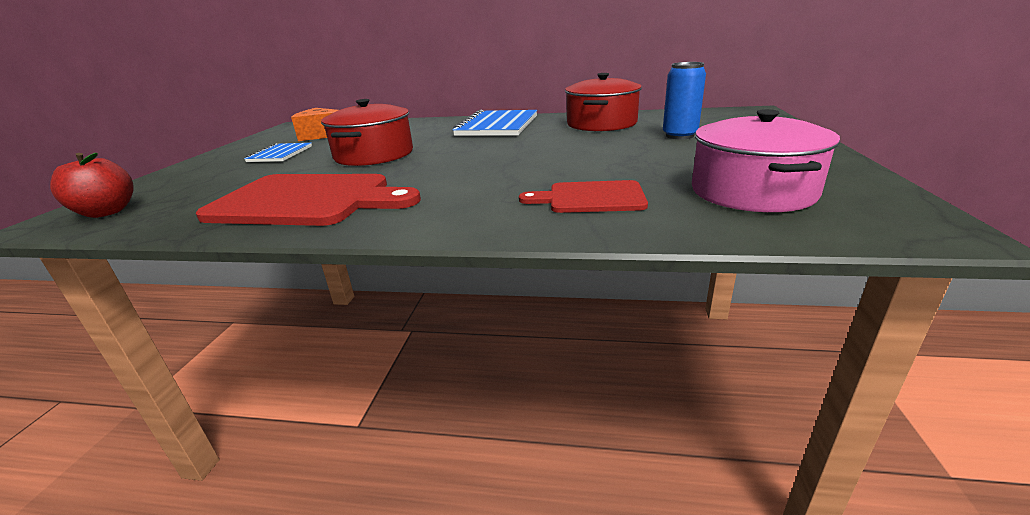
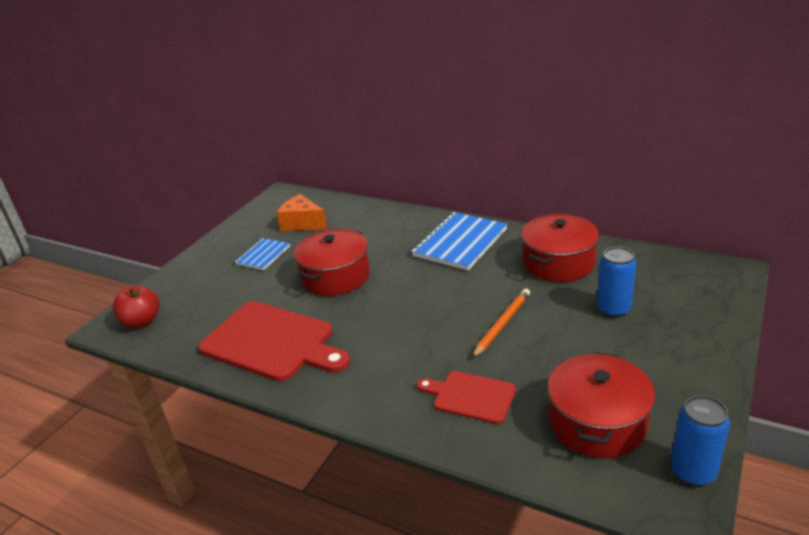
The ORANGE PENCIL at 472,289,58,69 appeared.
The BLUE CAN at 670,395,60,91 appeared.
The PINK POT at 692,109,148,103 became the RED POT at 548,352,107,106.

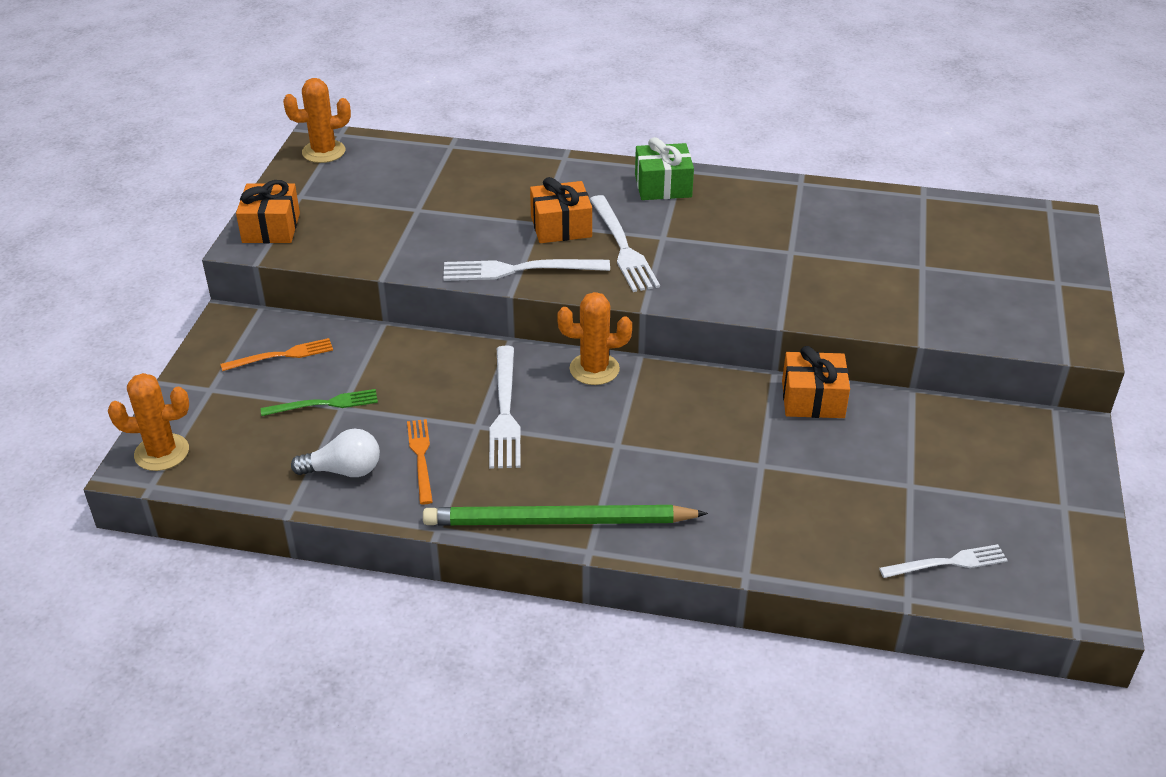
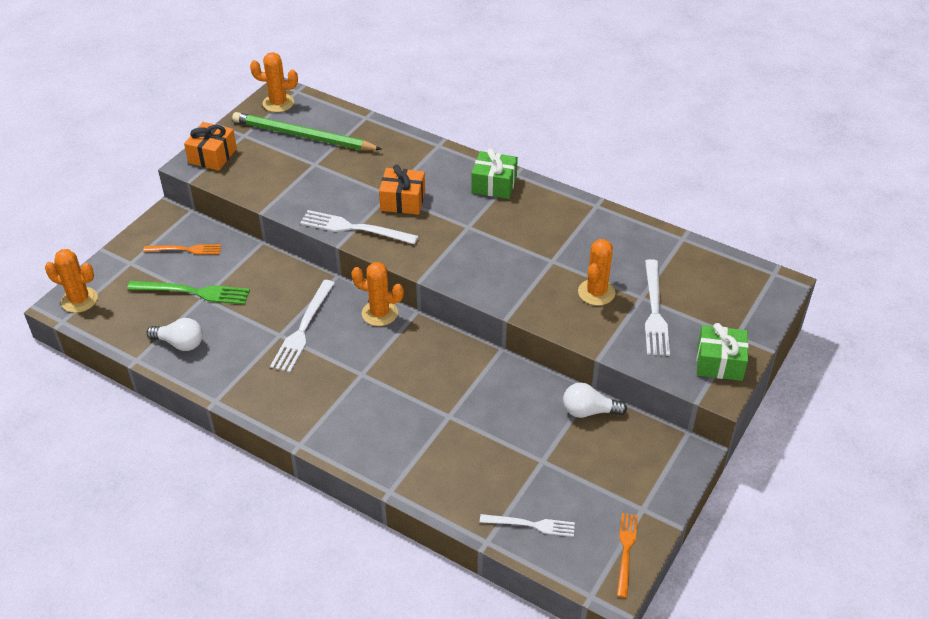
The ORANGE GIFT at 782,346,68,72 disappeared.
The WHITE LIGHT BULB at 563,382,64,36 appeared.
The ORANGE CACTUS at 578,239,38,66 appeared.
The GREEN GIFT at 697,323,51,58 appeared.
The ORANGE FORK moved from 407,419,26,86 to 617,513,21,85.
The GREEN PENCIL moved from 423,505,285,21 to 232,112,150,38.
The WHITE FORK moved from 590,195,70,97 to 645,259,25,97.
The GREEN FORK at 261,389,117,27 changed to 1.53 times the size.

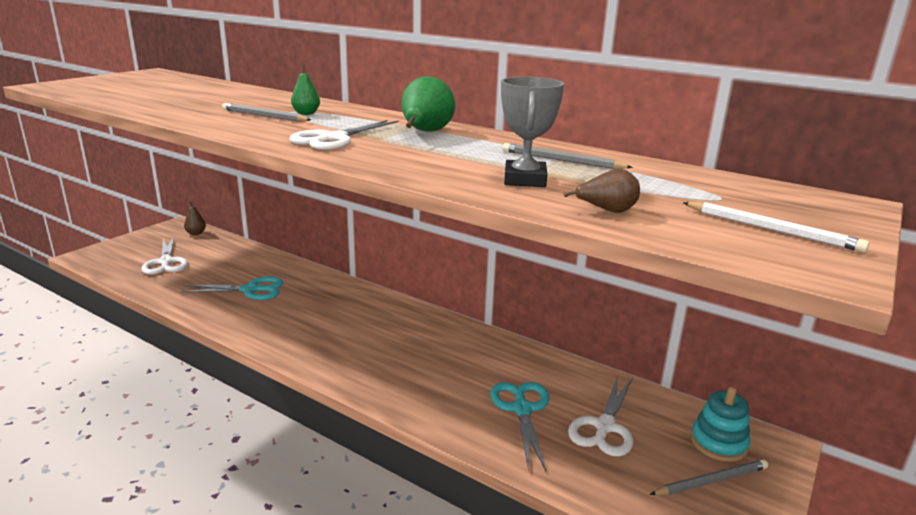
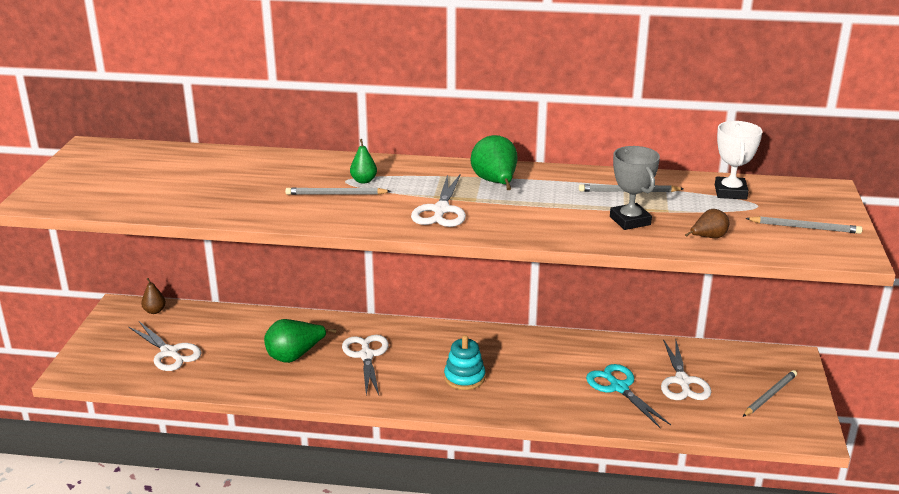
The WHITE SCISSORS at 342,335,47,60 appeared.
The WHITE TROPHY at 715,121,47,79 appeared.
The TURQUOISE STACKING TOY moved from 690,387,60,75 to 444,335,41,55.
The TURQUOISE SCISSORS at 180,276,103,24 was replaced by the GREEN PEAR at 264,319,72,44.
The WHITE PENCIL at 683,202,186,50 became the GREY PENCIL at 745,216,117,18.

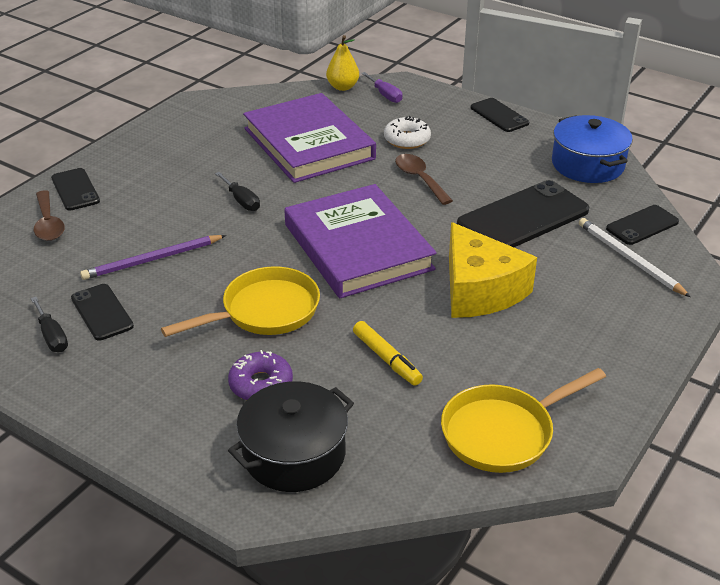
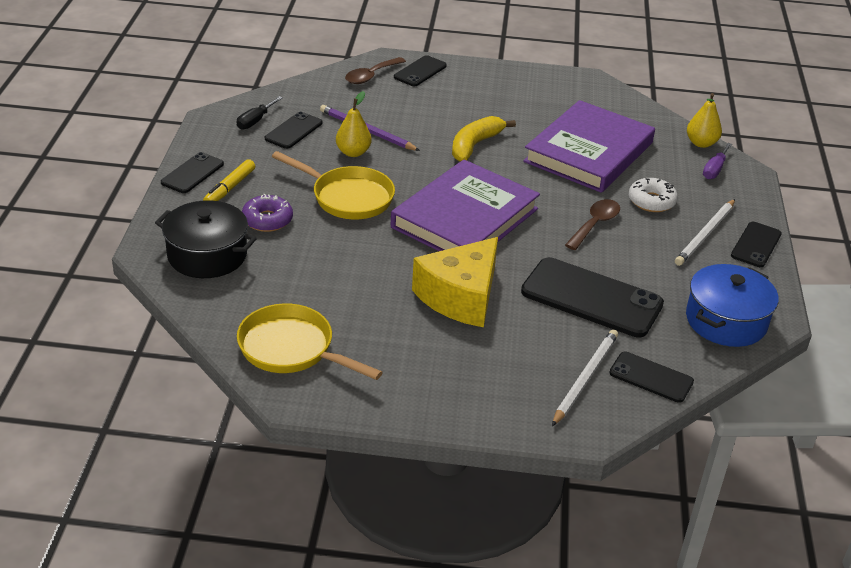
The BLACK PHONE at 161,152,63,41 appeared.
The YELLOW PEAR at 336,91,36,66 appeared.
The WHITE PENCIL at 675,199,60,67 appeared.
The YELLOW MARKER moved from 353,321,70,65 to 203,159,52,42.
The BLACK SCREWDRIVER at 215,172,45,39 was replaced by the YELLOW BANANA at 452,116,64,46.

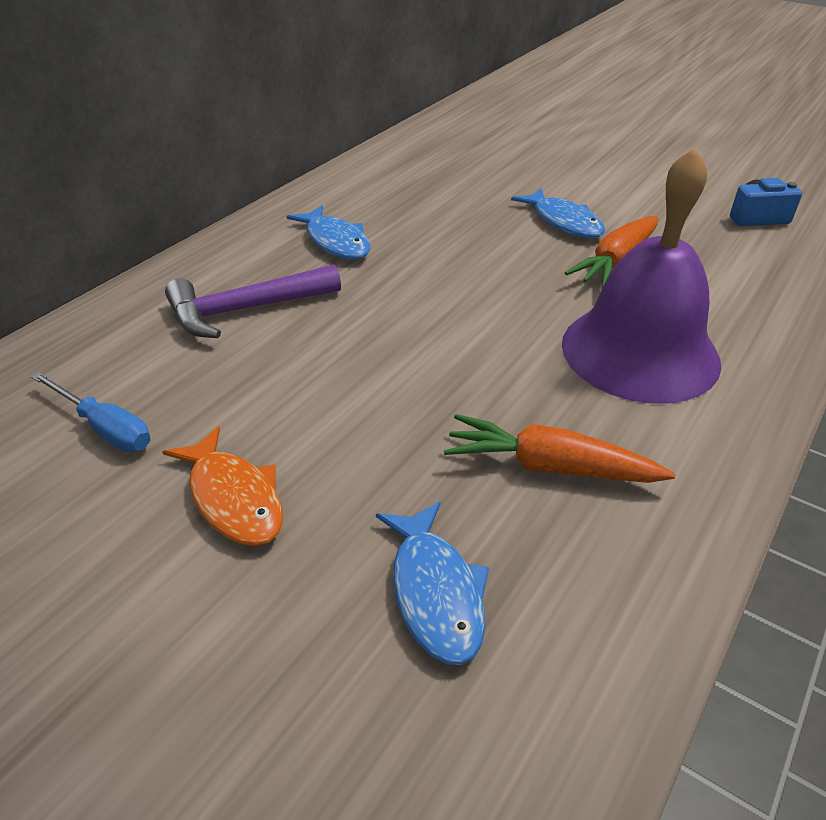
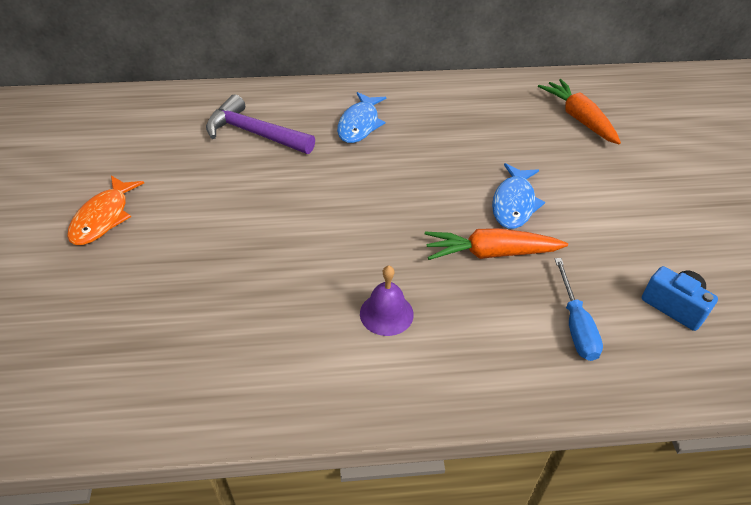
The BLUE FISH at 376,501,113,164 disappeared.
The BLUE SCREWDRIVER moved from 31,372,119,80 to 555,258,48,103.
The ORANGE CARROT moved from 444,414,231,69 to 538,79,83,65.
The PURPLE BELL at 562,148,159,256 changed to 0.42 times the size.

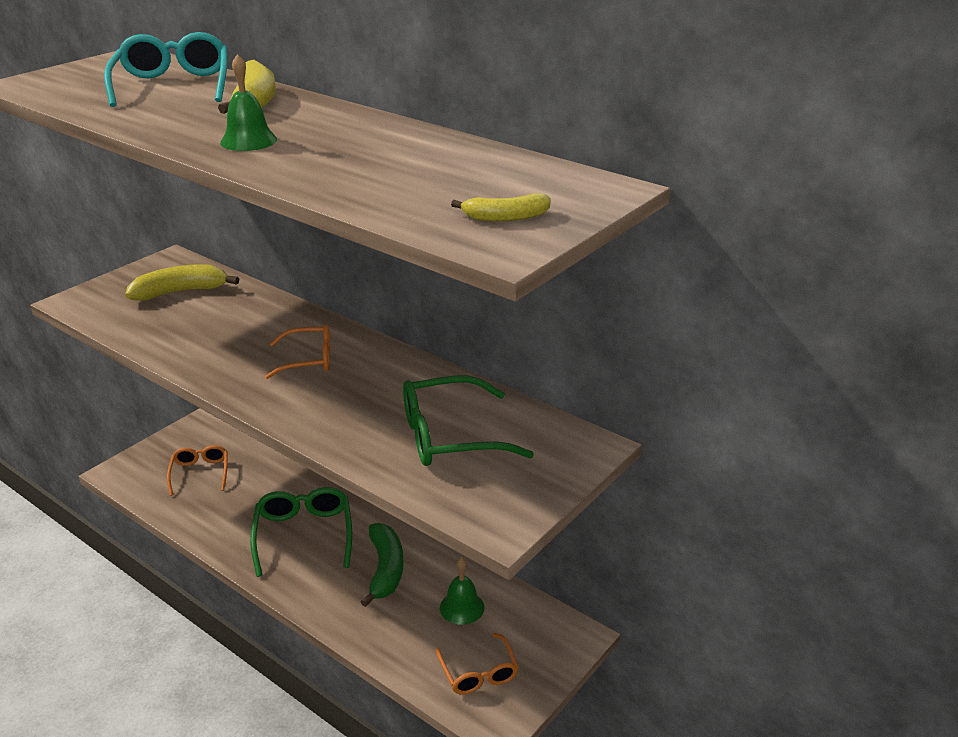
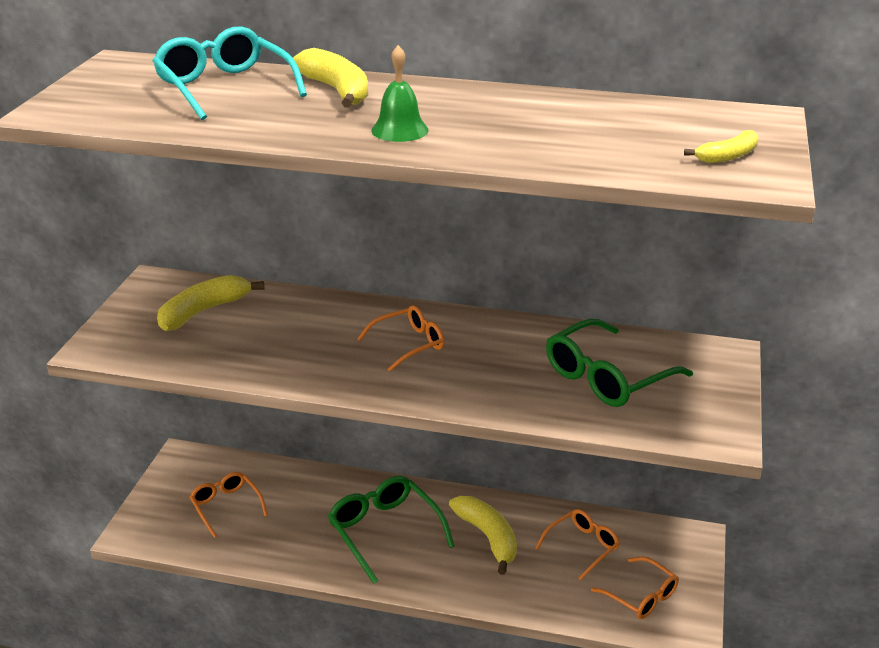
The GREEN BELL at 440,557,44,68 was replaced by the ORANGE GLASSES at 536,509,84,72.
The GREEN BANANA at 361,523,43,84 became the YELLOW BANANA at 449,496,68,79.

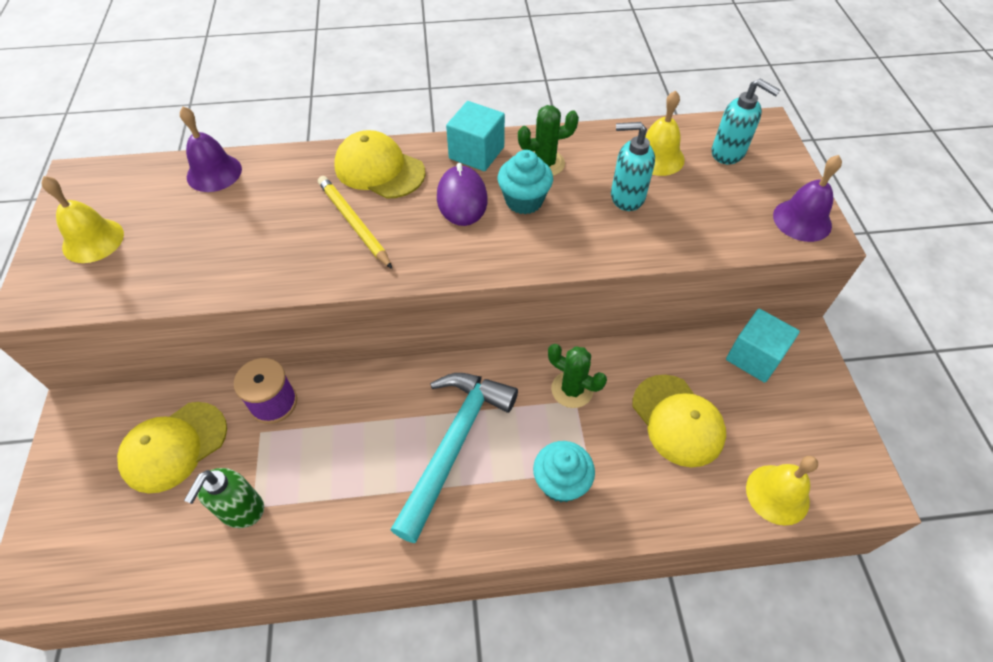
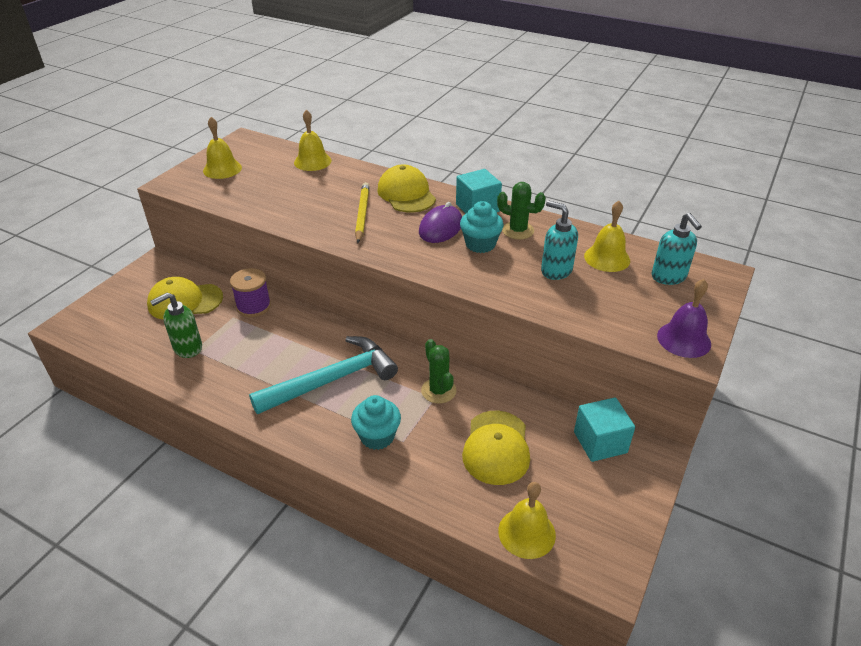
The PURPLE BELL at 180,107,62,85 became the YELLOW BELL at 294,110,38,61.

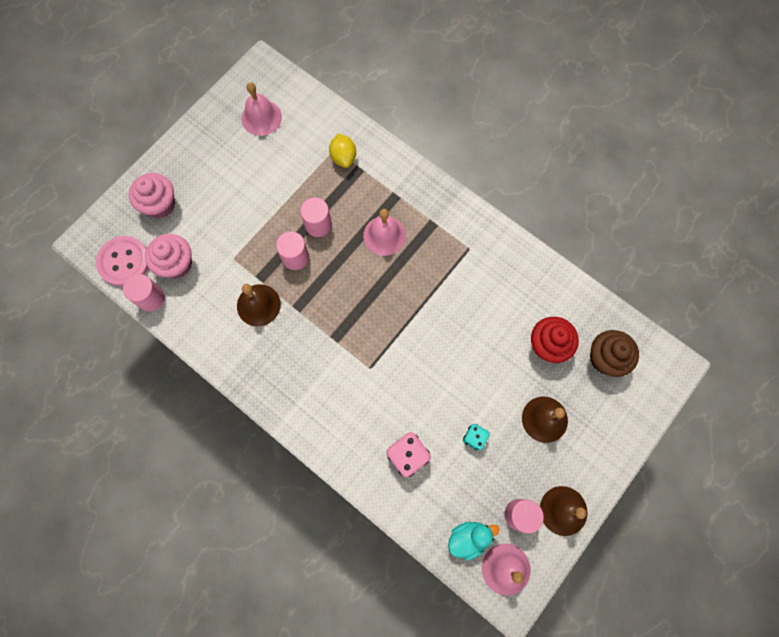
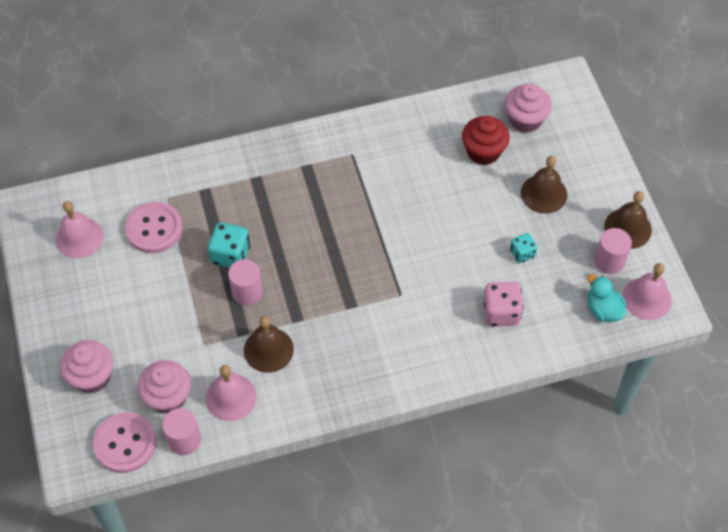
The YELLOW LEMON at 329,133,27,35 disappeared.
The PINK BUTTON at 125,202,58,51 appeared.
The PINK BELL moved from 363,209,43,47 to 206,365,51,56.
The PINK CYLINDER at 300,198,32,39 was replaced by the TURQUOISE DICE at 208,222,42,46.
The BROWN CUPCAKE at 590,330,49,47 became the PINK CUPCAKE at 505,84,47,49.
The TURQUOISE DUCK at 448,522,51,39 turned 45 degrees counterclockwise.

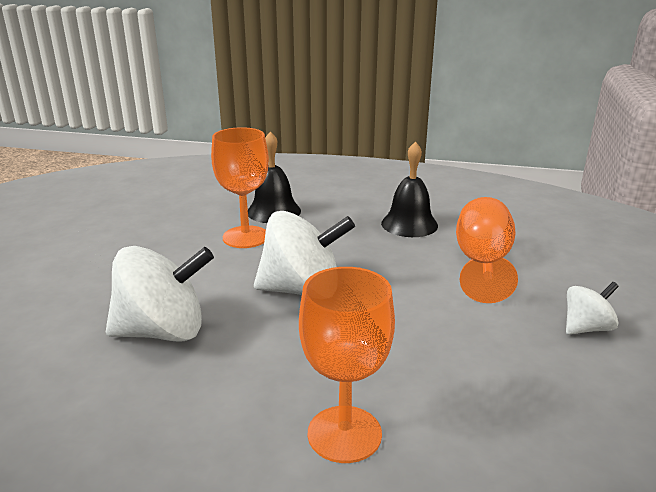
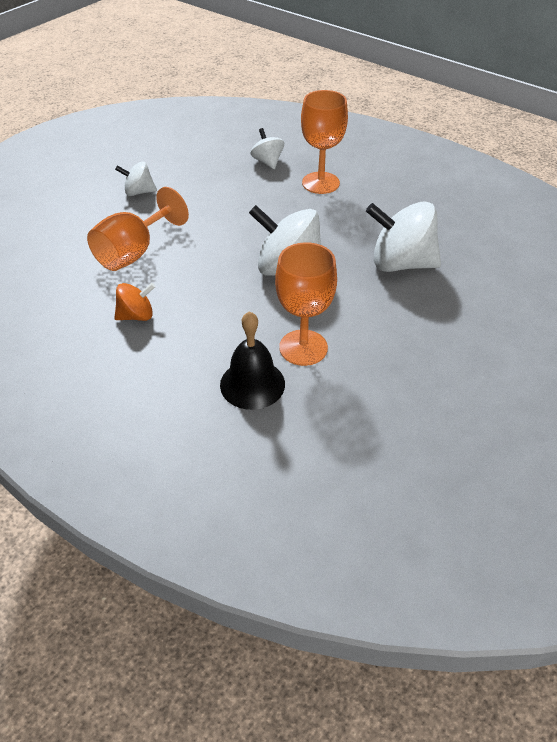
The WHITE SPINNING TOP at 250,128,34,41 appeared.
The BLACK BELL at 381,141,57,96 was replaced by the ORANGE SPINNING TOP at 114,283,41,38.

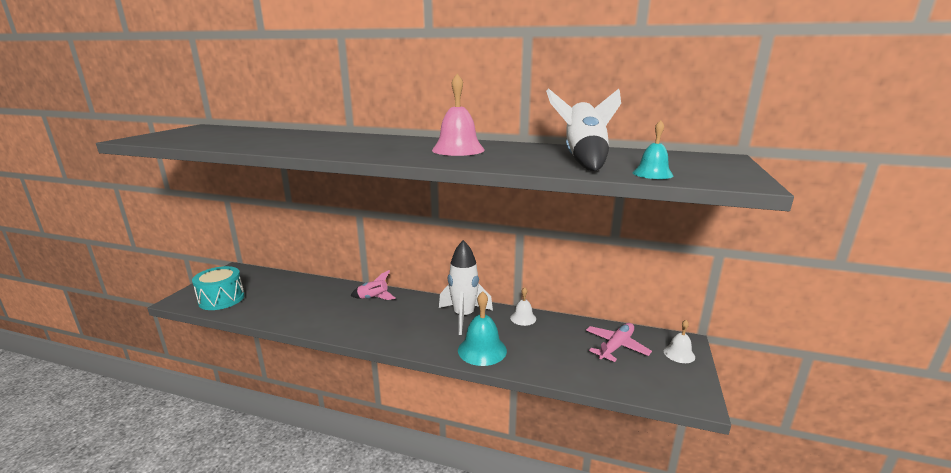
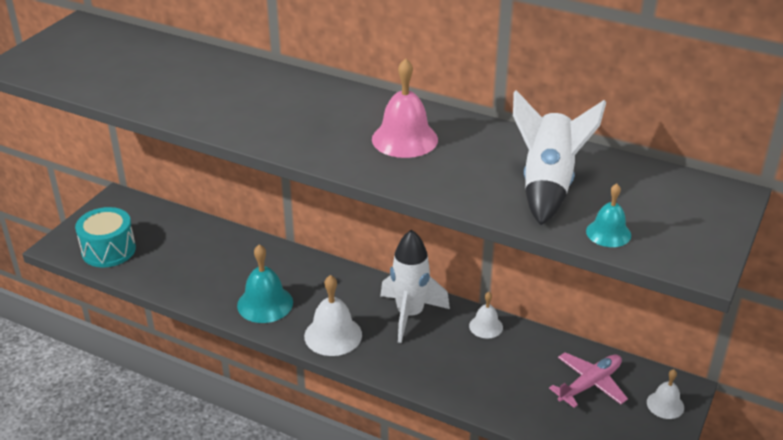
The PINK ROCKET at 351,270,45,30 disappeared.
The WHITE BELL at 304,275,58,81 appeared.
The TURQUOISE BELL moved from 458,291,49,75 to 237,244,56,79.

